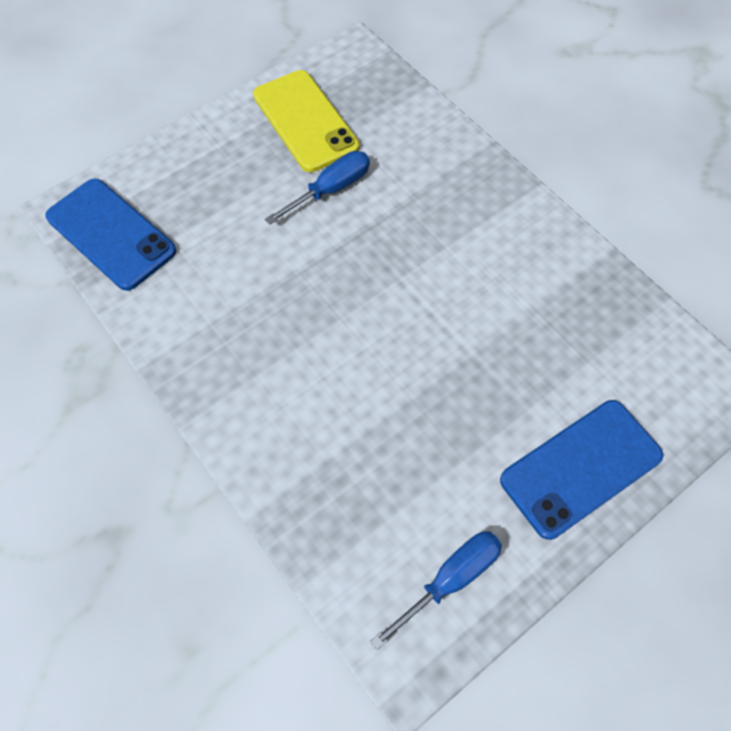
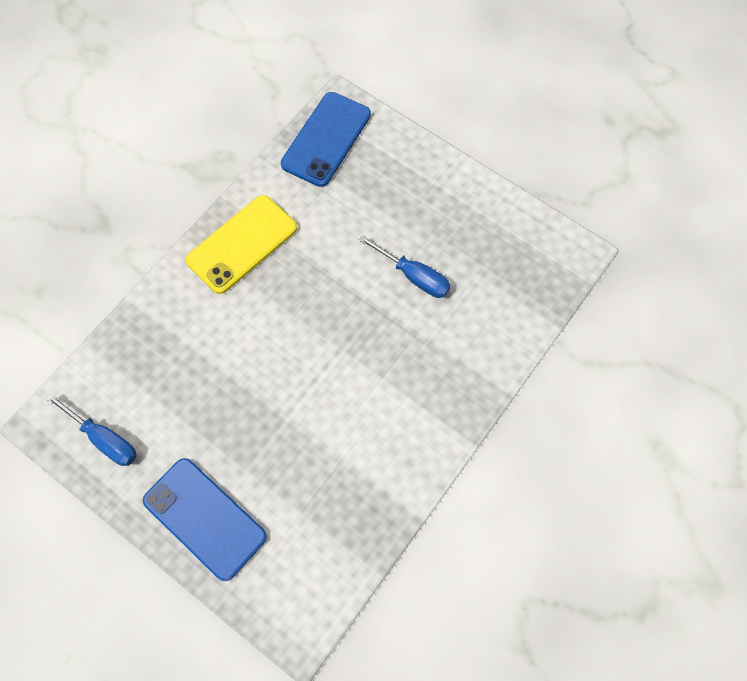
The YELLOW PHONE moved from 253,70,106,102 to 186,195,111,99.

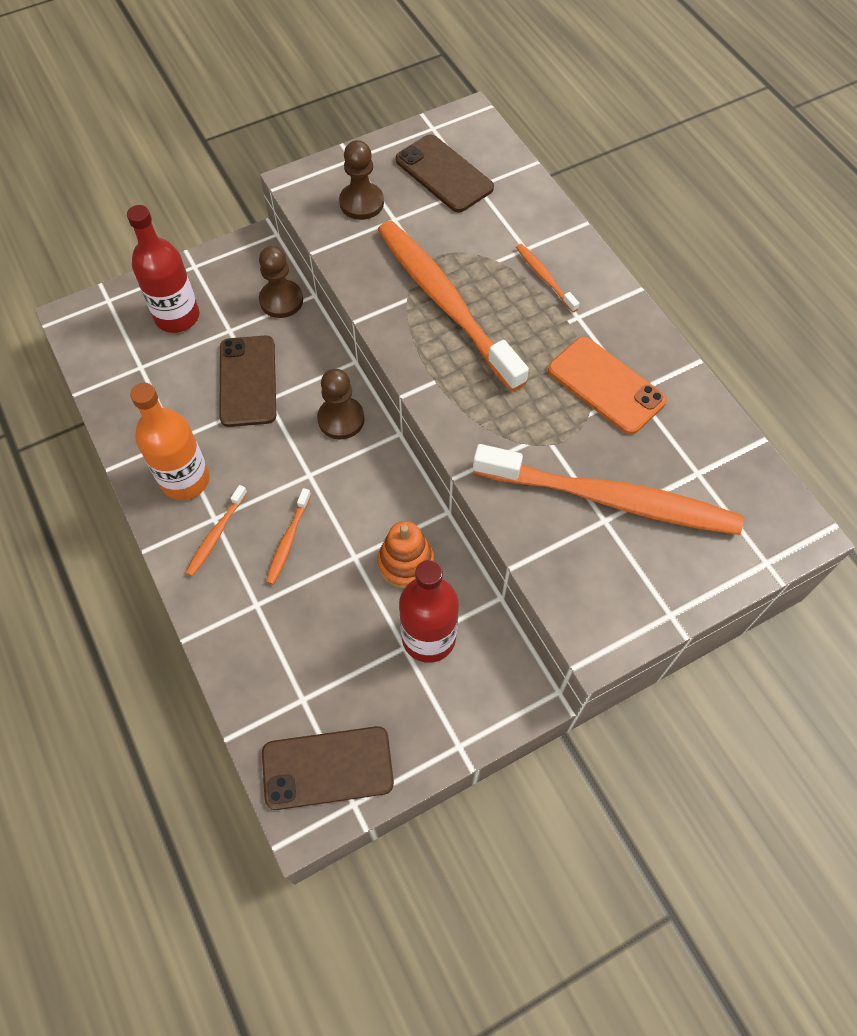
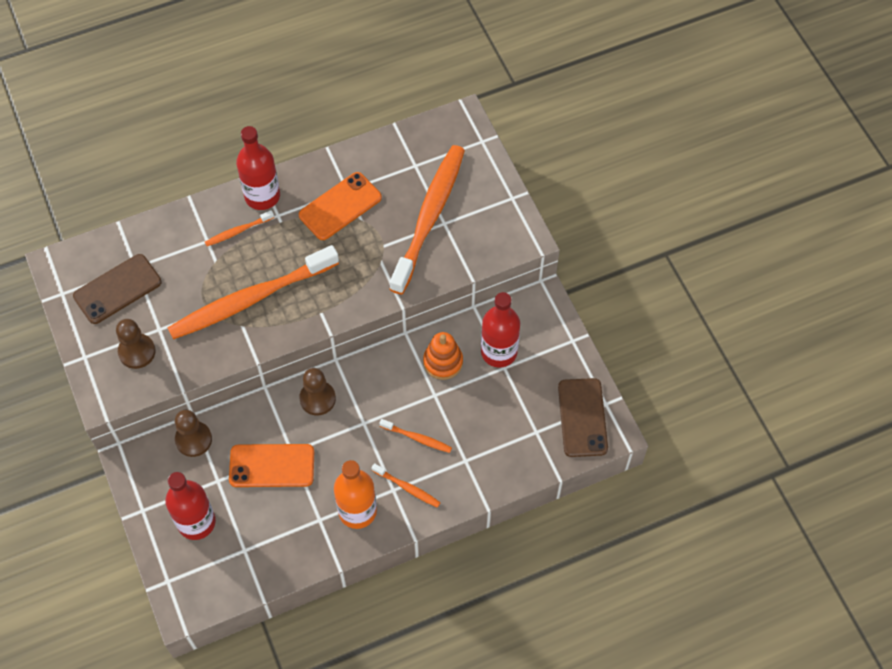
The RED BOTTLE at 236,126,44,84 appeared.
The BROWN PHONE at 219,336,57,91 became the ORANGE PHONE at 229,444,85,43.

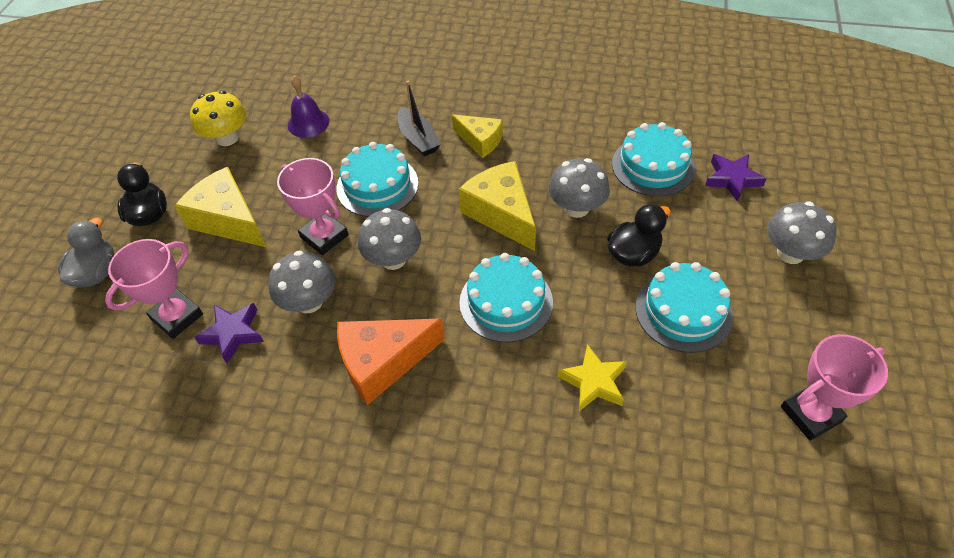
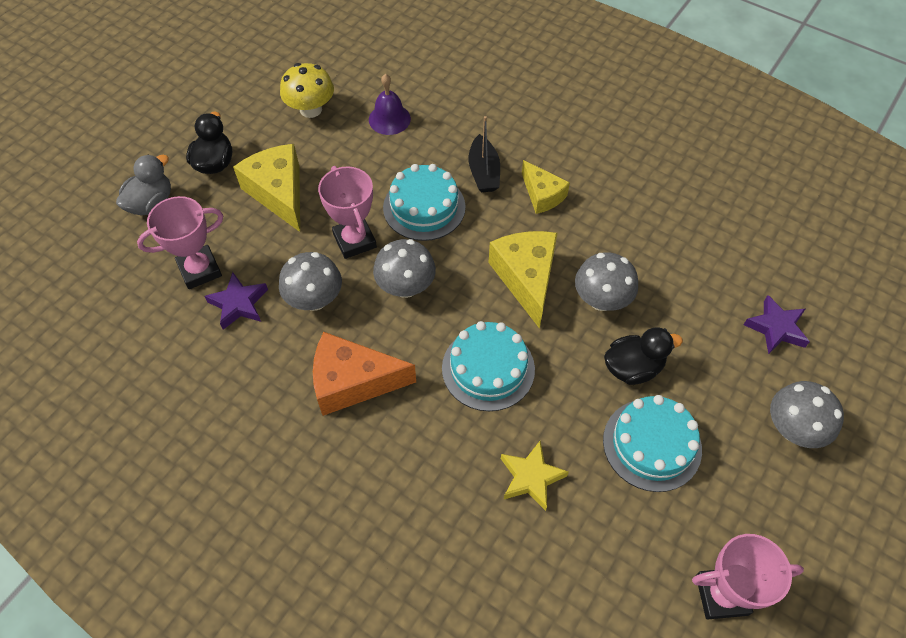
The TURQUOISE CAKE at 612,122,83,75 disappeared.

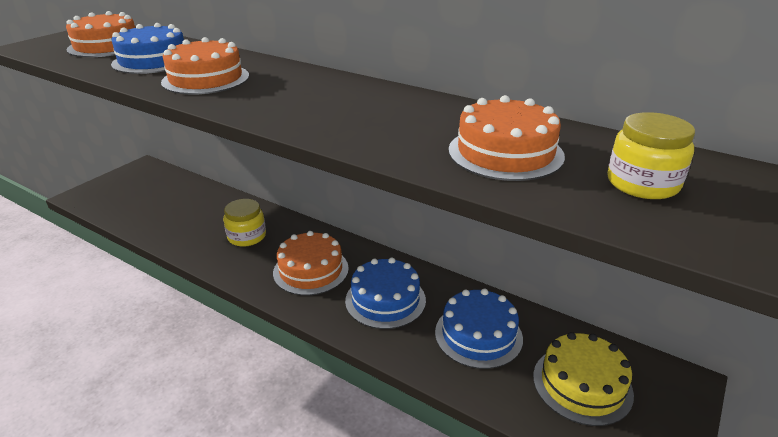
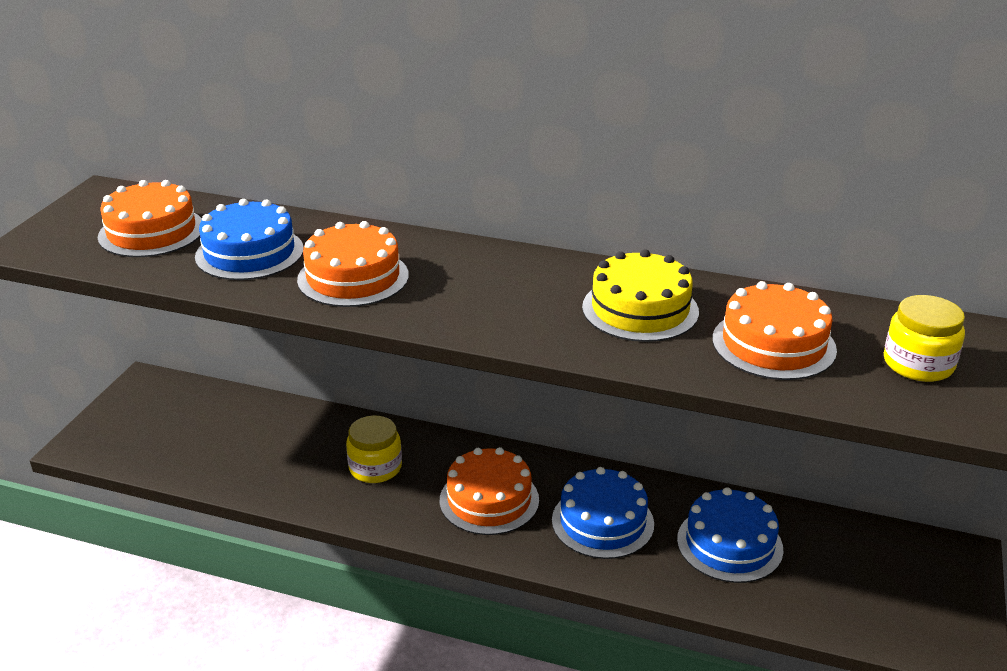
The YELLOW CAKE moved from 533,332,101,94 to 582,249,117,93.

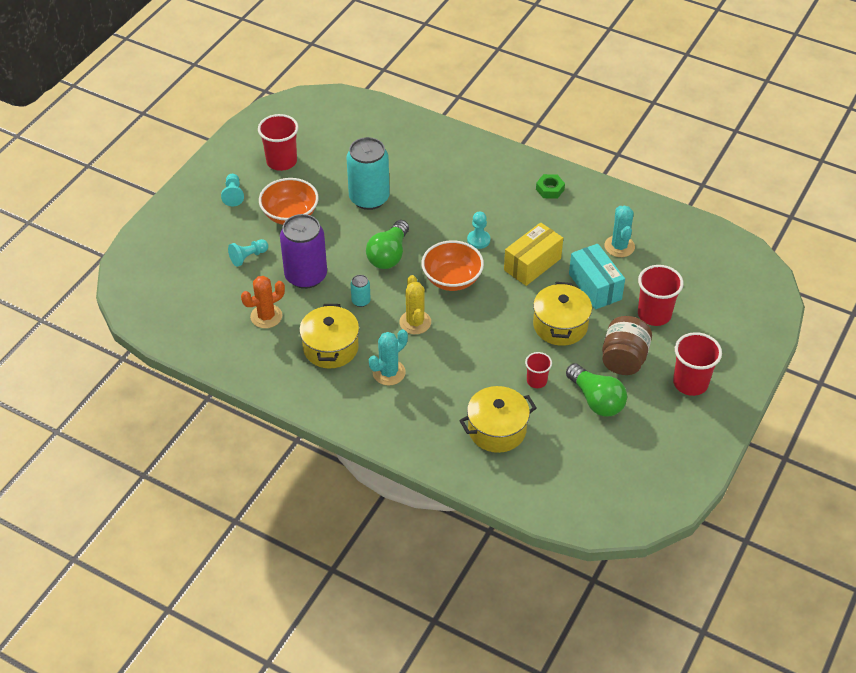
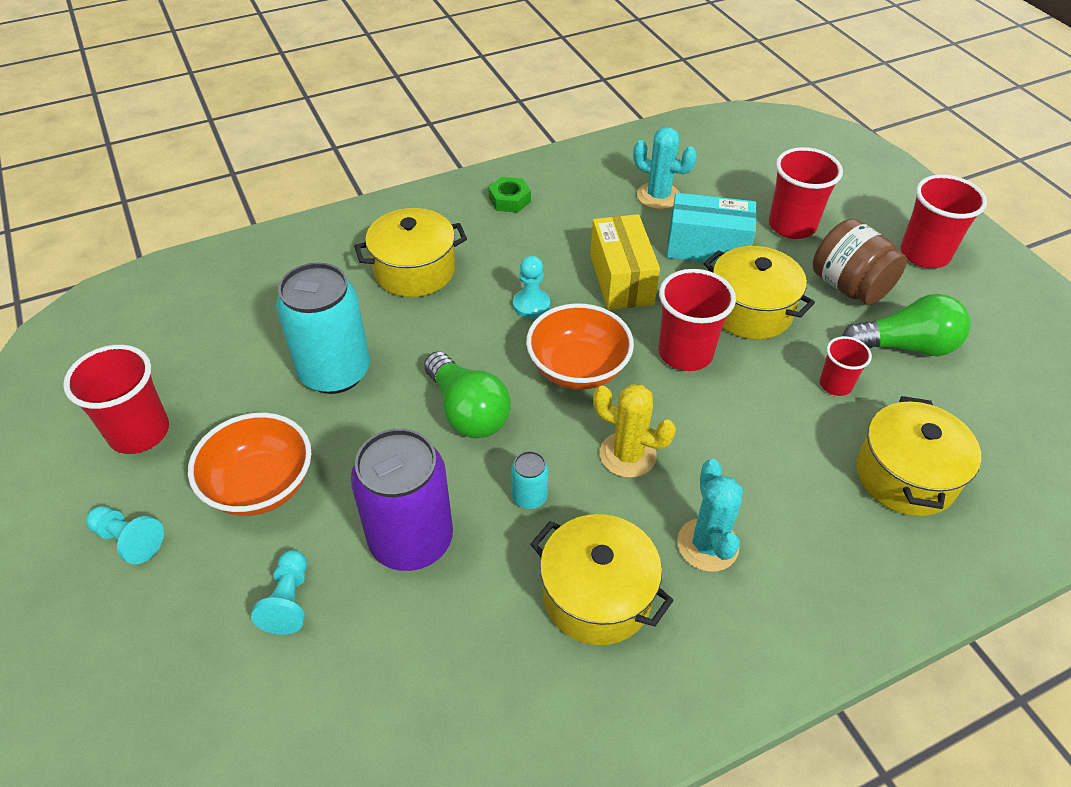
The ORANGE CACTUS at 241,276,44,52 disappeared.
The YELLOW POT at 354,208,113,89 appeared.
The RED CUP at 659,269,77,102 appeared.

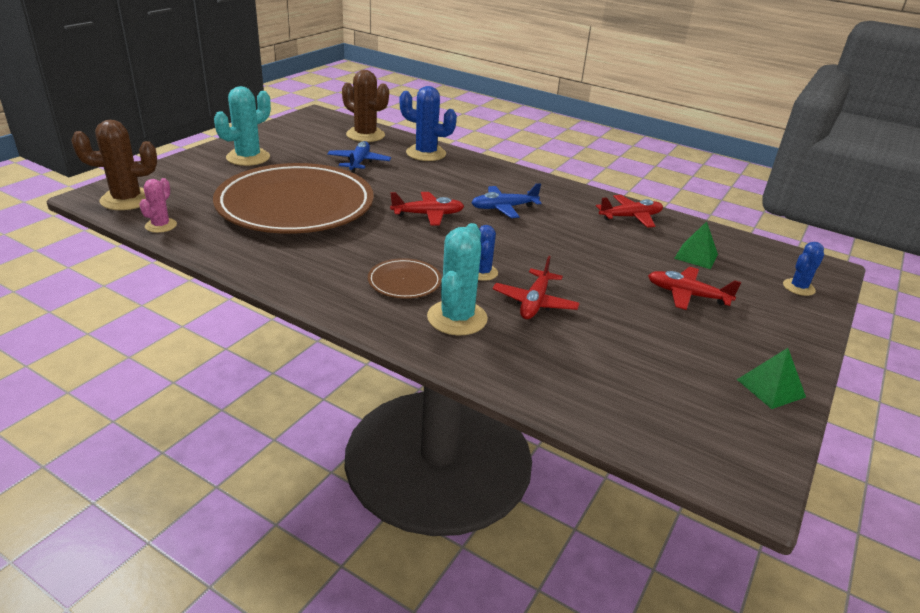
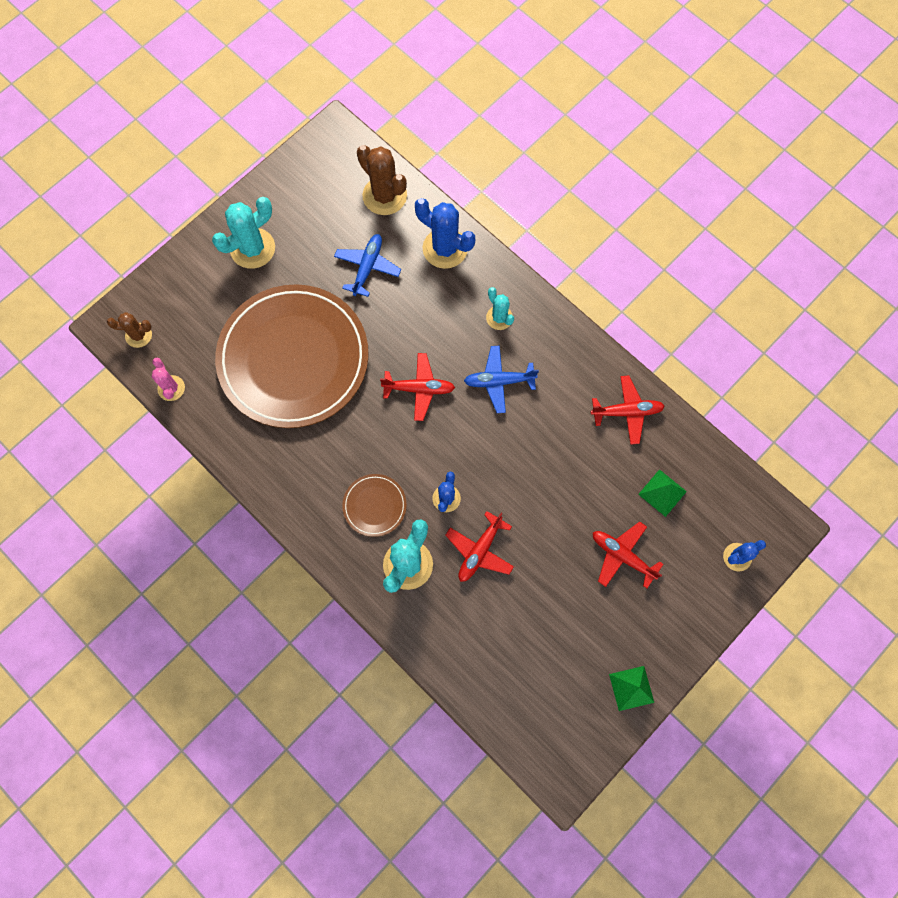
The TURQUOISE CACTUS at 486,287,28,43 appeared.
The PINK CACTUS at 139,178,38,55 turned 45 degrees counterclockwise.
The BROWN CACTUS at 71,120,86,90 changed to 0.58 times the size.

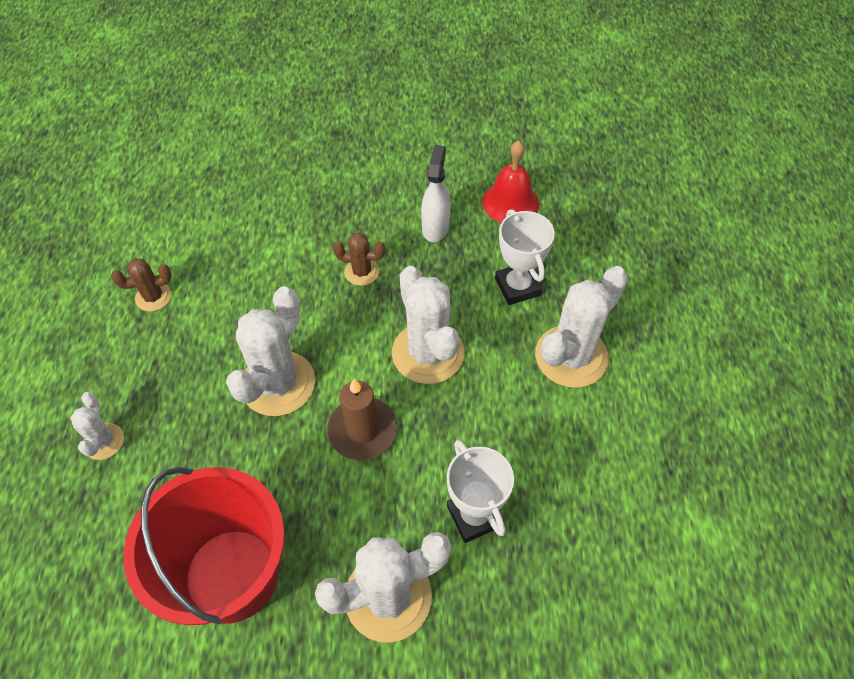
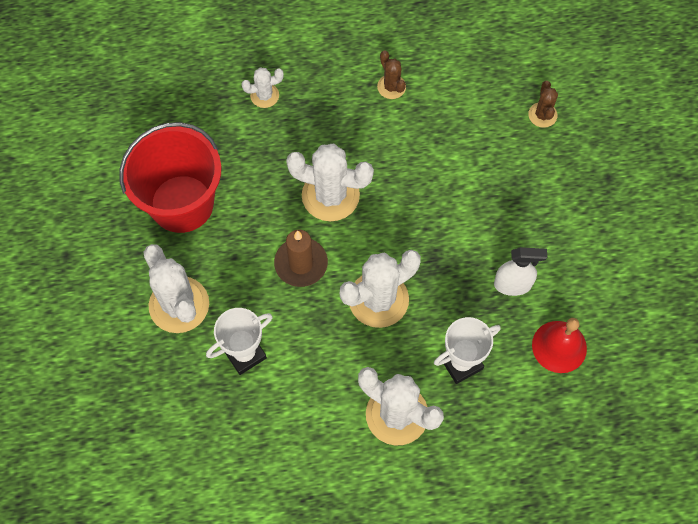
The BROWN CACTUS moved from 333,233,52,53 to 528,81,30,47.

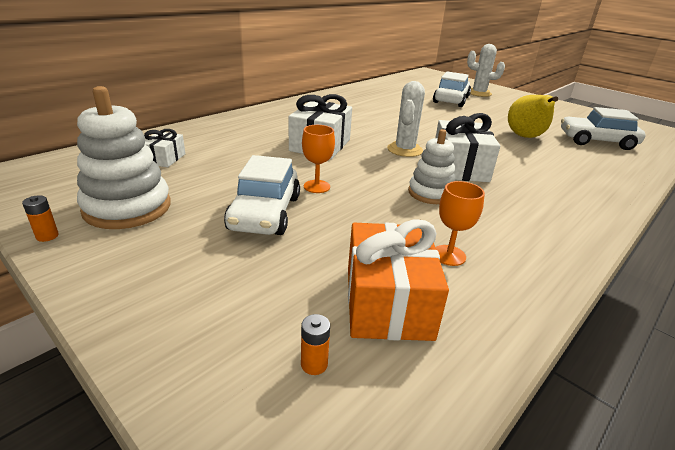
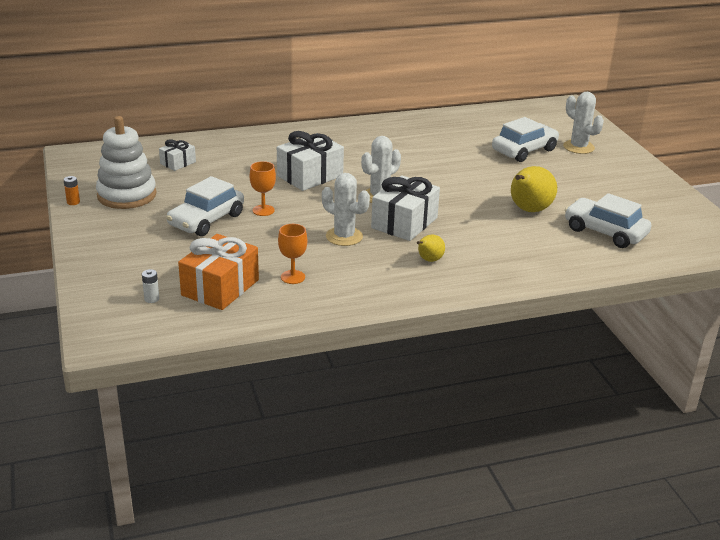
The YELLOW PEAR at 417,234,28,28 appeared.
The WHITE STACKING TOY at 408,129,48,75 was replaced by the WHITE CACTUS at 322,173,48,73.
The ORANGE BATTERY at 301,314,29,61 became the WHITE BATTERY at 142,269,17,34.

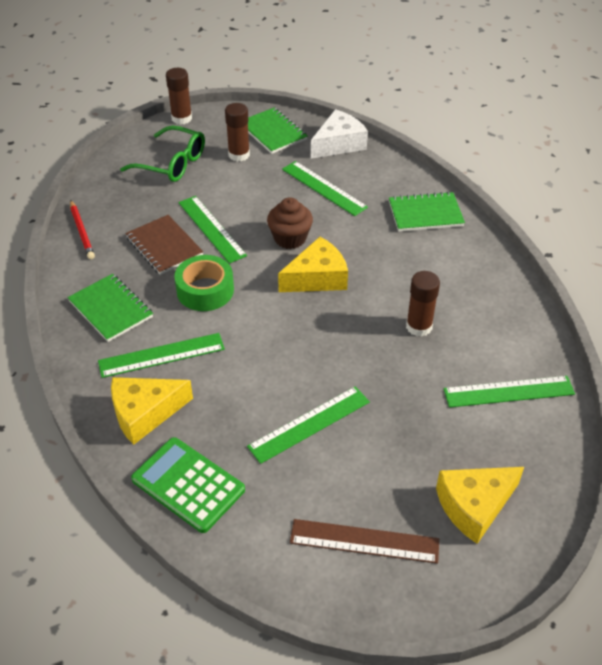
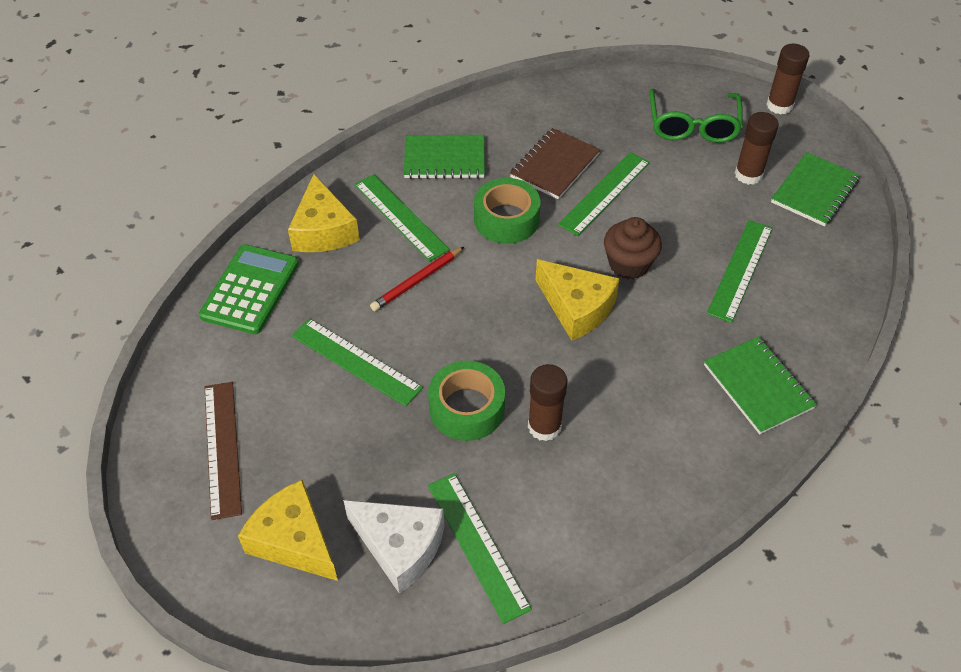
The GREEN TAPE at 428,361,77,80 appeared.
The RED PENCIL moved from 70,201,25,58 to 370,247,94,64.
The WHITE CHEESE moved from 311,109,57,50 to 343,500,101,94.
The GREEN NOTEBOOK at 67,274,86,68 turned 60 degrees clockwise.
The YELLOW CHEESE at 111,377,82,68 turned 150 degrees counterclockwise.

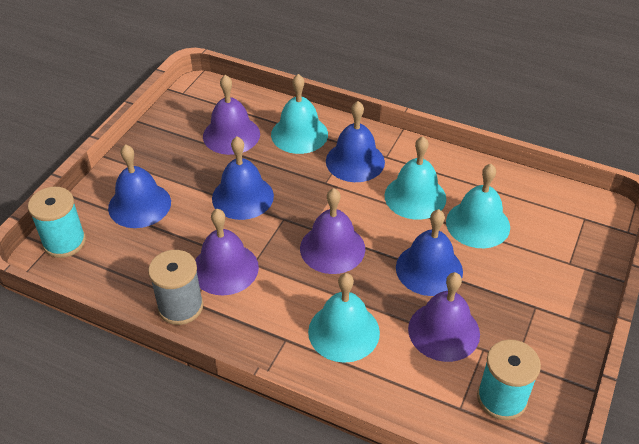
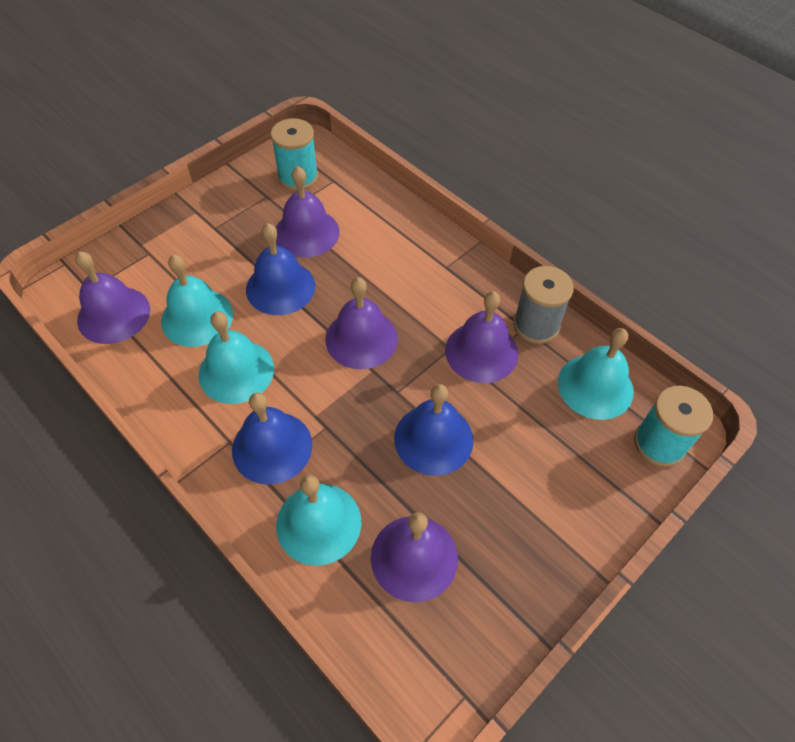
The BLUE BELL at 108,144,63,84 disappeared.
The PURPLE BELL at 75,251,75,93 appeared.
The TURQUOISE BELL moved from 308,273,72,90 to 558,328,76,92.

